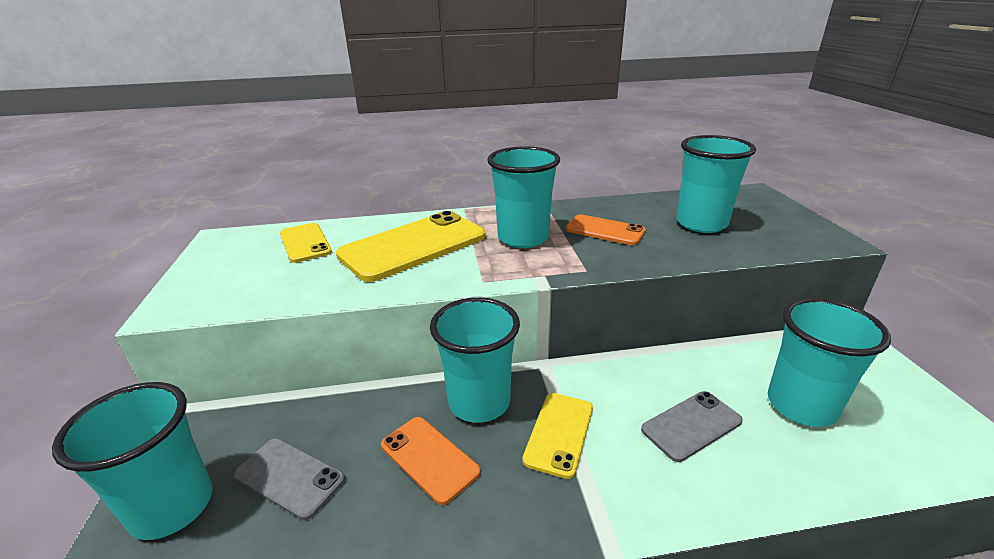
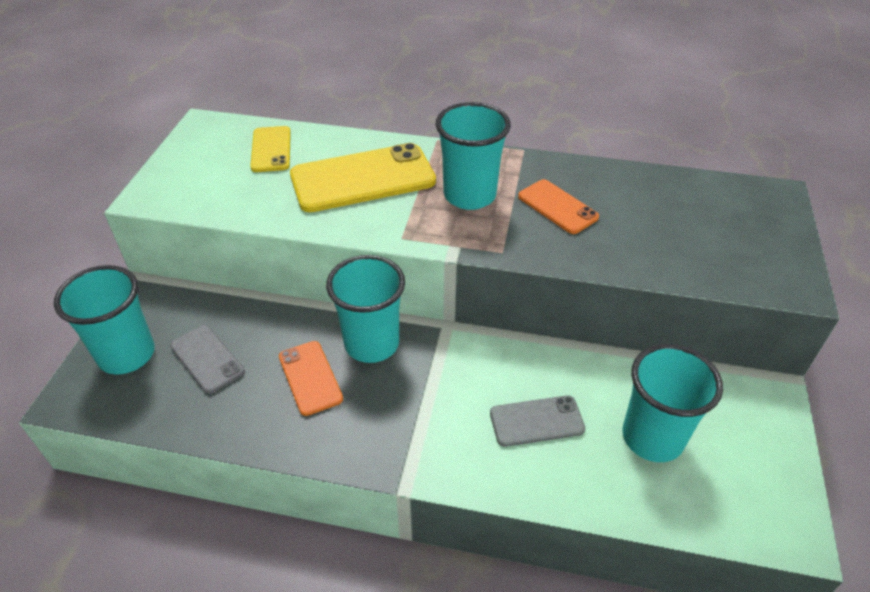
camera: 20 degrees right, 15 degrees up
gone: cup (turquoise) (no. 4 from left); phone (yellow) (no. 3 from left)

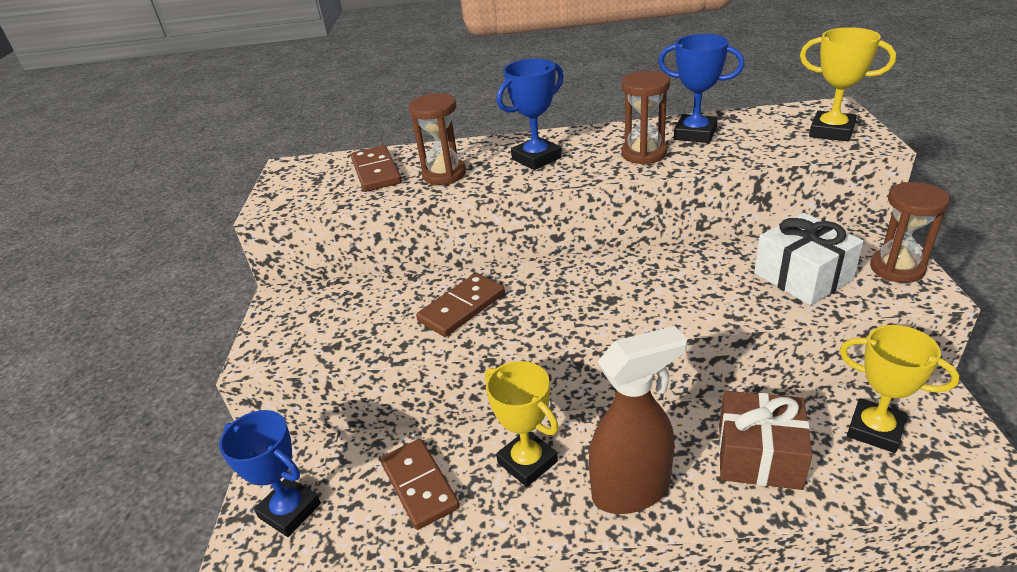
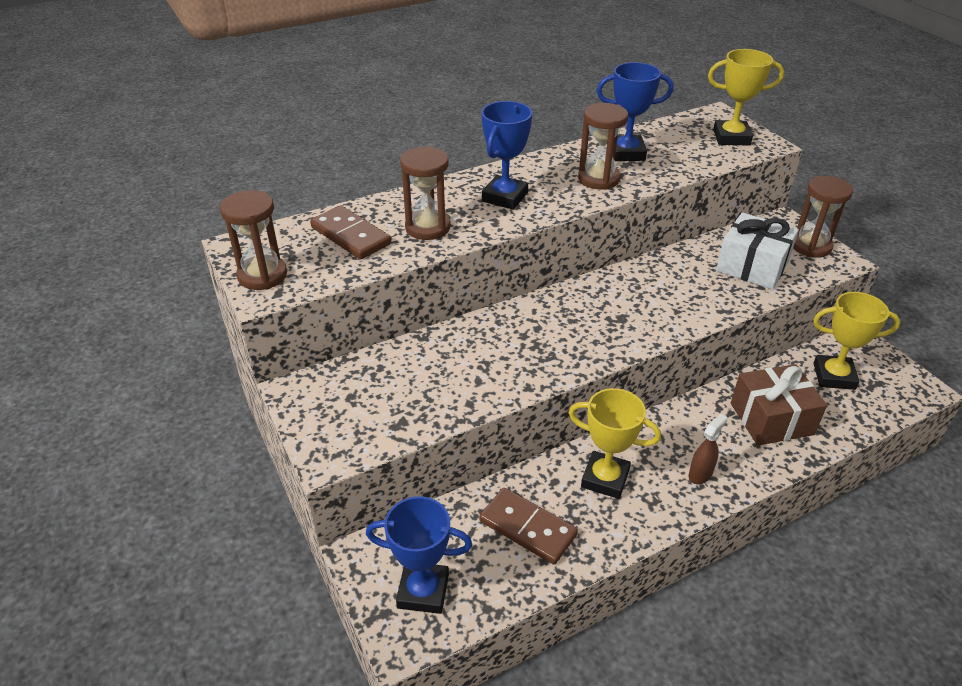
camera: 30 degrees left, 5 degrees up
gone: domino (brown) (no. 3 from left)
new: hourglass (brown) (no. 1 from left)
scaled: spray bottle (brown) x0.45

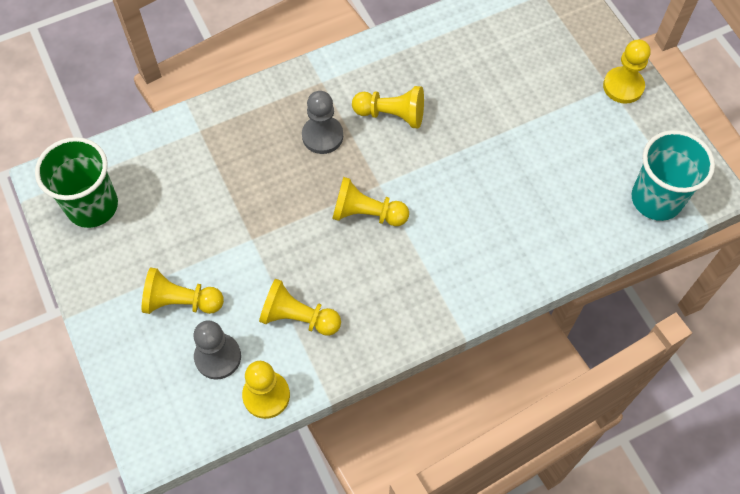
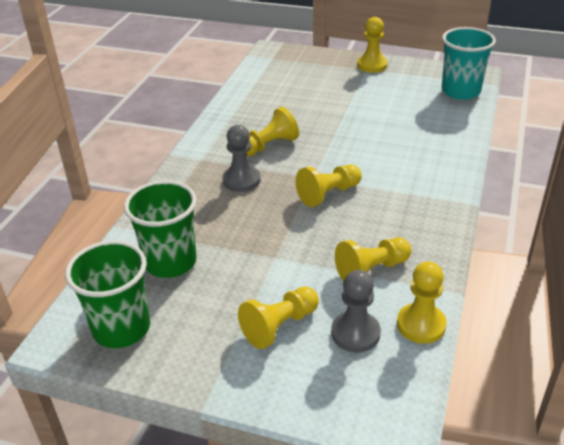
camera: 45 degrees left, 25 degrees down
new: cup (green) (no. 2 from left)

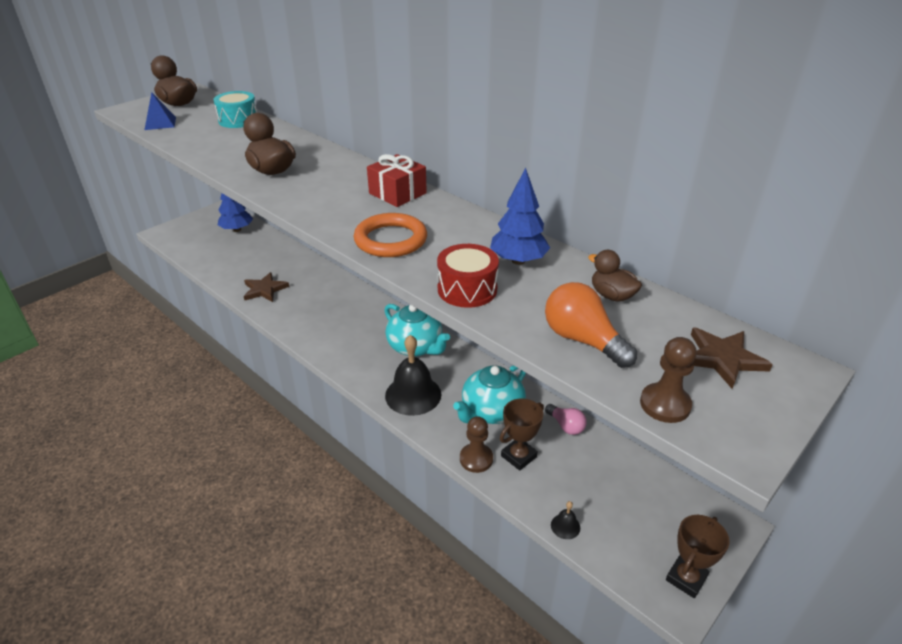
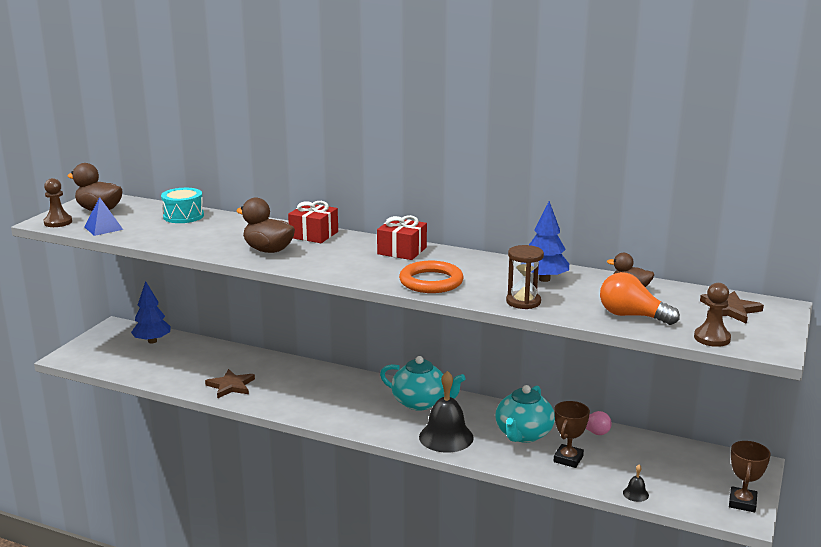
camera: 20 degrees left, 15 degrees down
new: gift (red) (no. 1 from left)
shifted: pawn (brown) (no. 1 from left)
swapped: drum (red) to hourglass (brown)

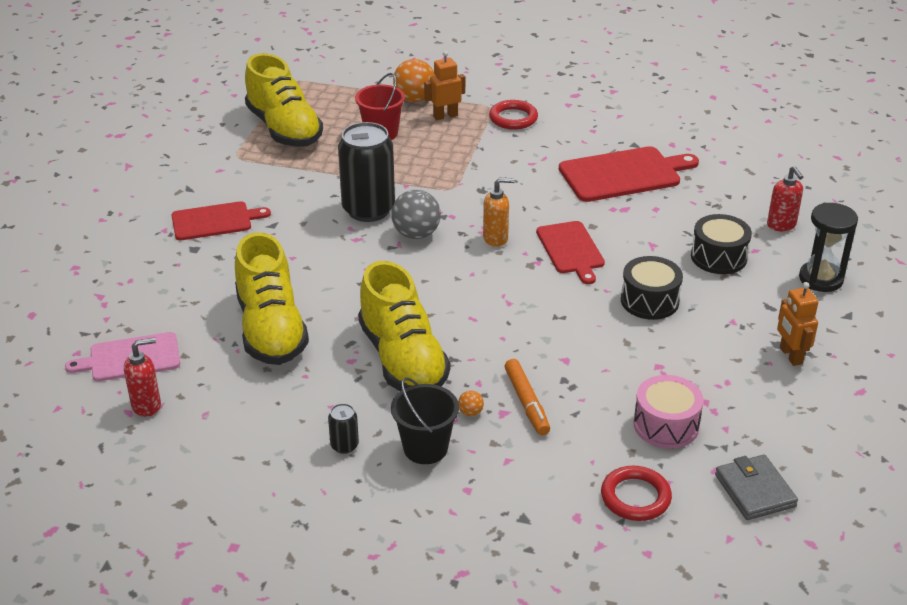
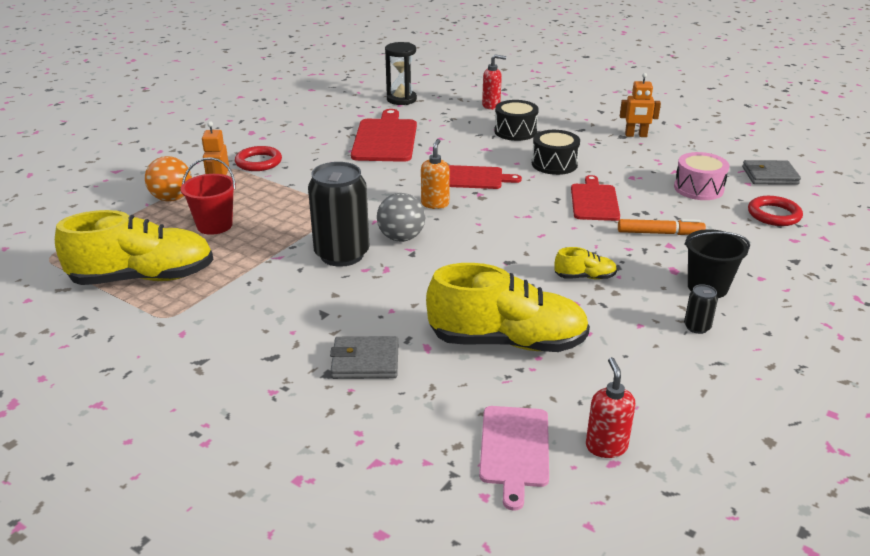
camera: 70 degrees left, 5 degrees down
gone: ball (orange) (no. 2 from left)
new: wallet (grey) (no. 1 from left)
shifted: cutting board (red) (no. 1 from left in the first image) to cutting board (red) (no. 3 from left); hourglass (black)
scaled: shoe (yellow) (no. 3 from left) x0.44

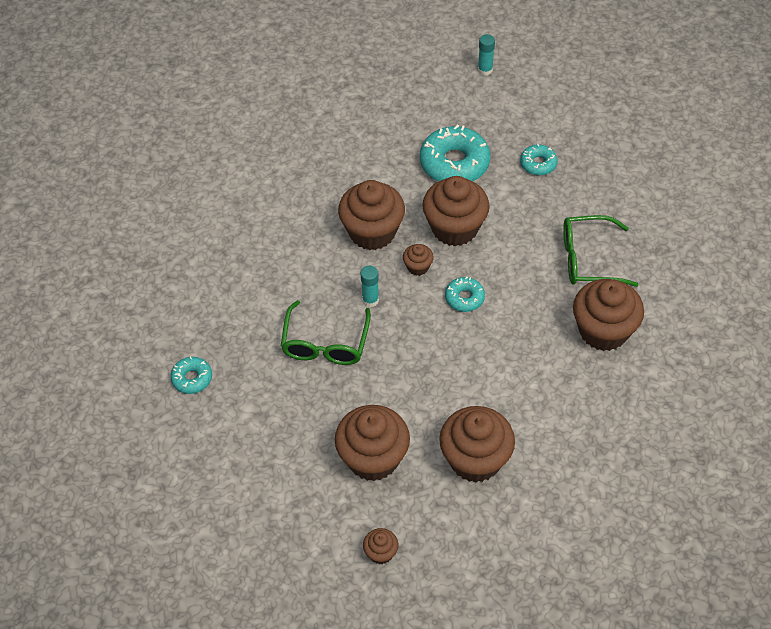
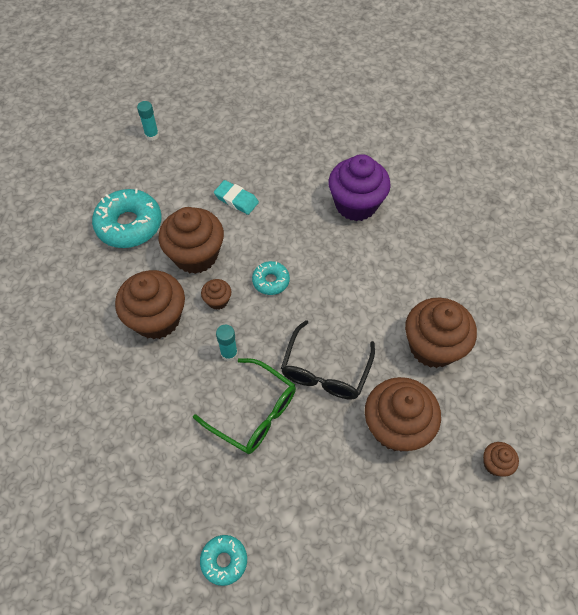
camera: 65 degrees left, 5 degrees up
gone: donut (turquoise) (no. 4 from left); glasses (green) (no. 2 from left)
new: eraser (turquoise); glasses (black)
shifted: glue stick (turquoise) (no. 2 from left in the first image) to glue stick (turquoise) (no. 1 from left)
repainted: cupcake (brown) (no. 7 from left) to cupcake (purple)

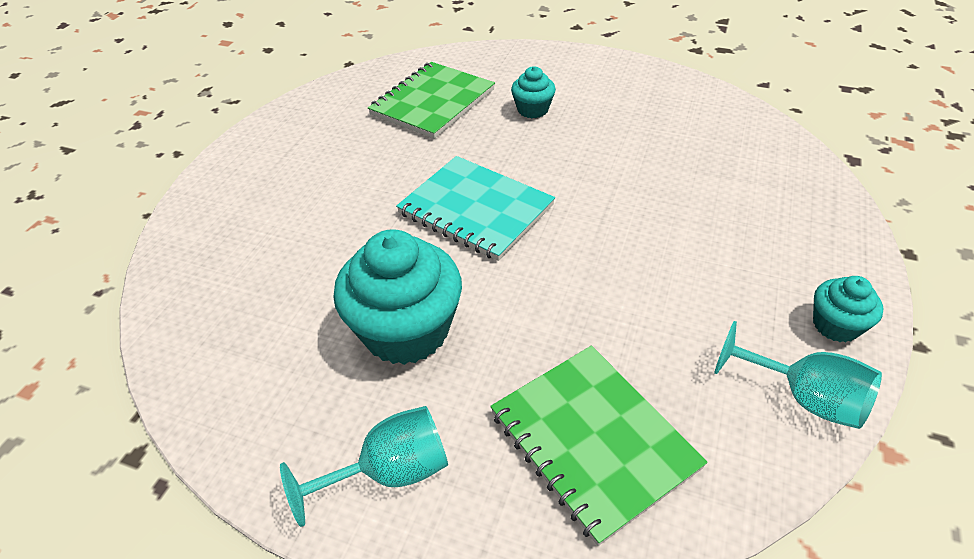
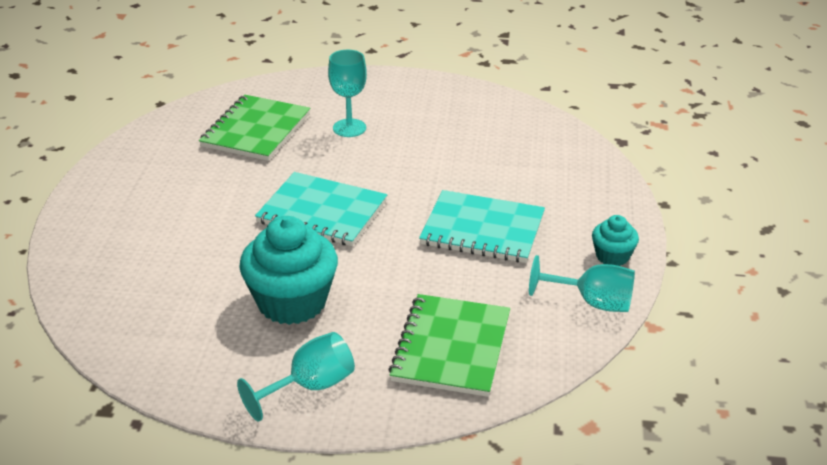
camera: 15 degrees left, 10 degrees down
new: notebook (turquoise) (no. 2 from left)
swapped: cupcake (turquoise) (no. 2 from left) to goblet (turquoise) (no. 2 from left)
rotated: notebook (green) (no. 2 from left) 60 degrees clockwise

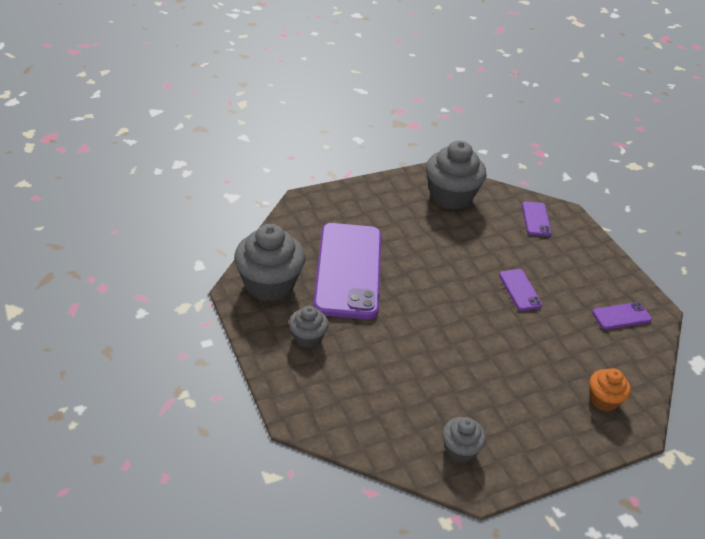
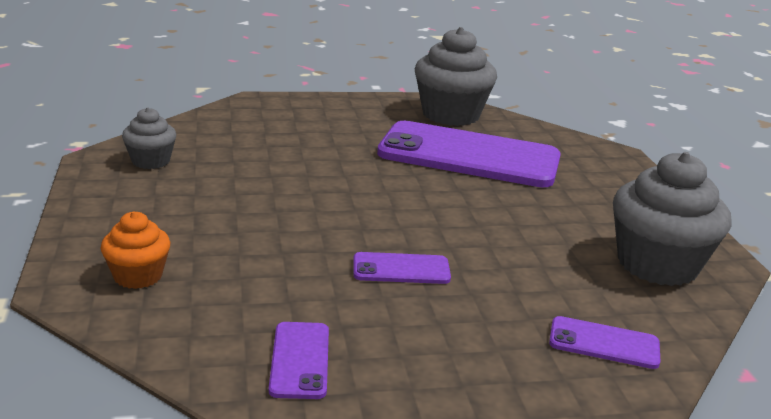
camera: 105 degrees right, 15 degrees down
gone: cupcake (grey) (no. 2 from left)

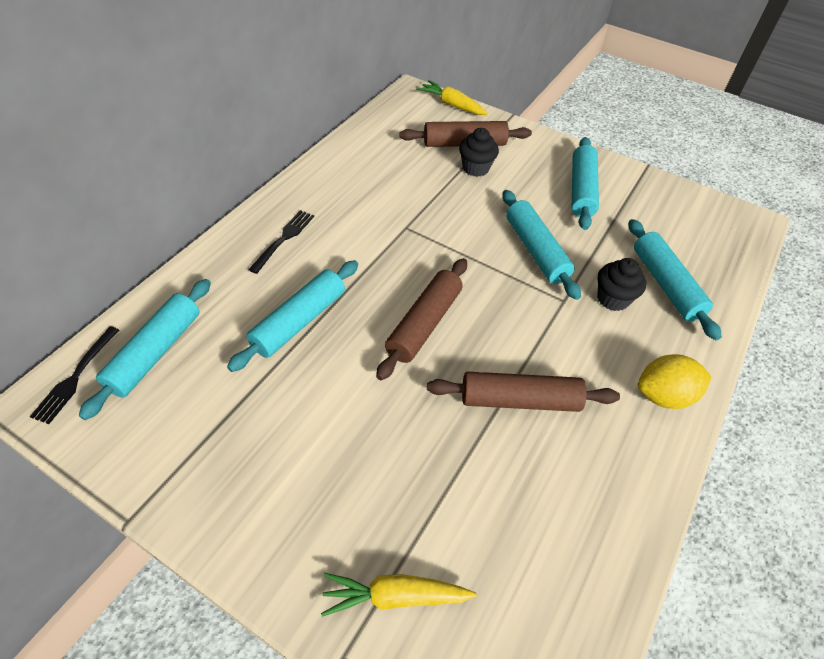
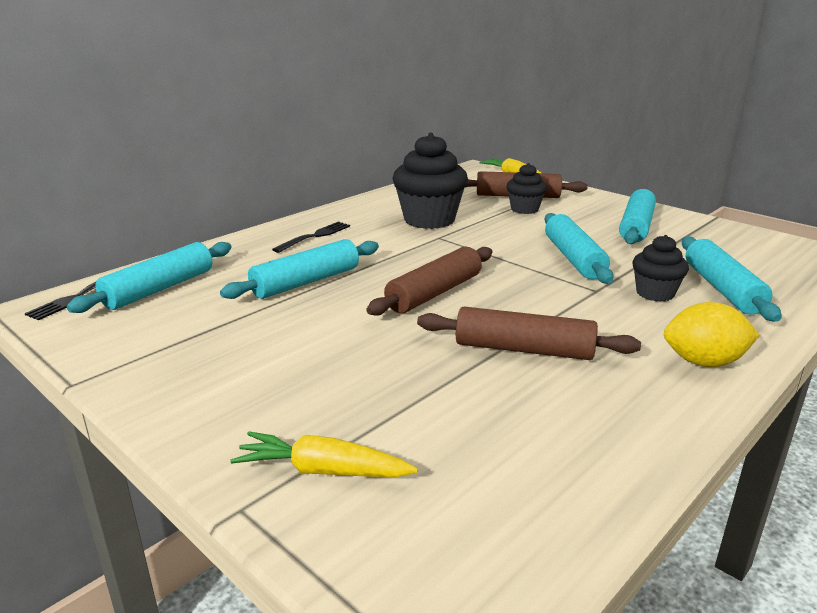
camera: 15 degrees right, 25 degrees down
new: cupcake (black) (no. 1 from left)

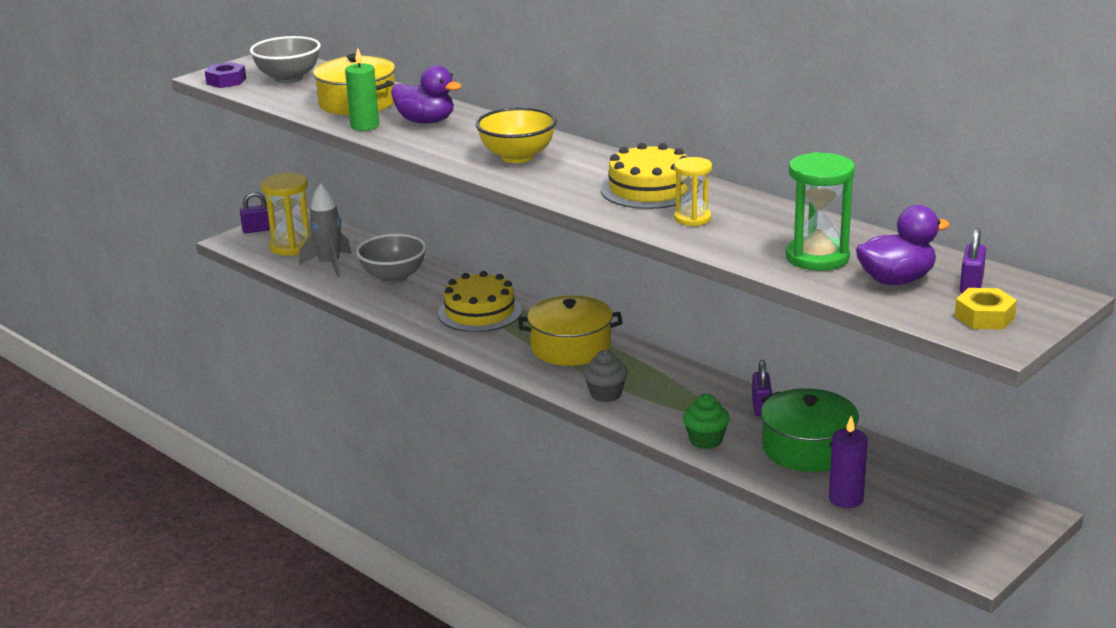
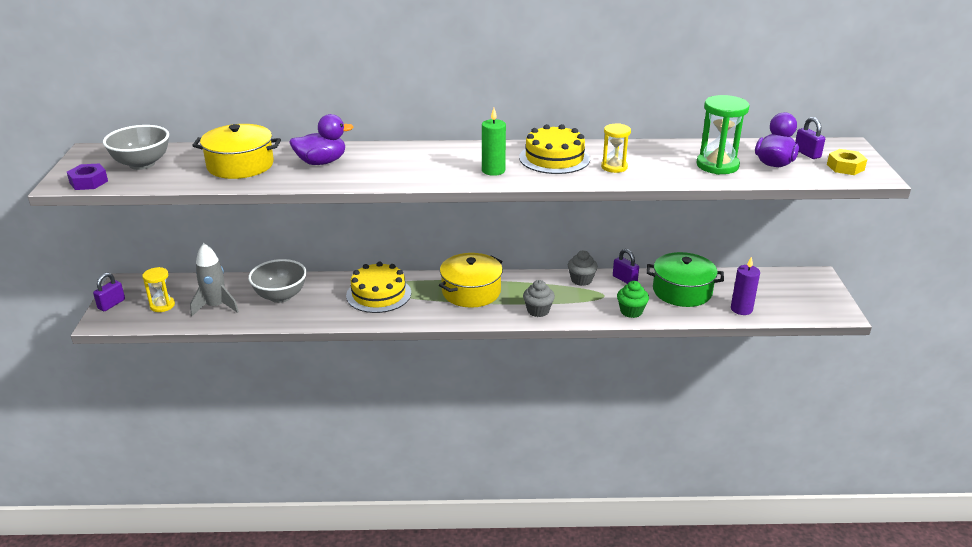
camera: 45 degrees left, 5 degrees up
gone: bowl (yellow)
new: cupcake (grey) (no. 2 from left)
shifted: candle (green)
scaled: hourglass (yellow) (no. 1 from left) x0.62

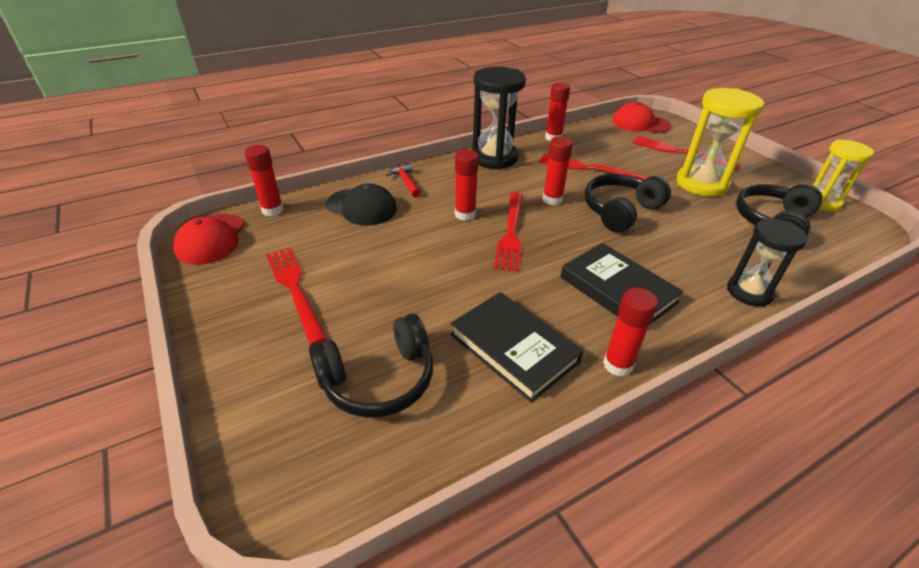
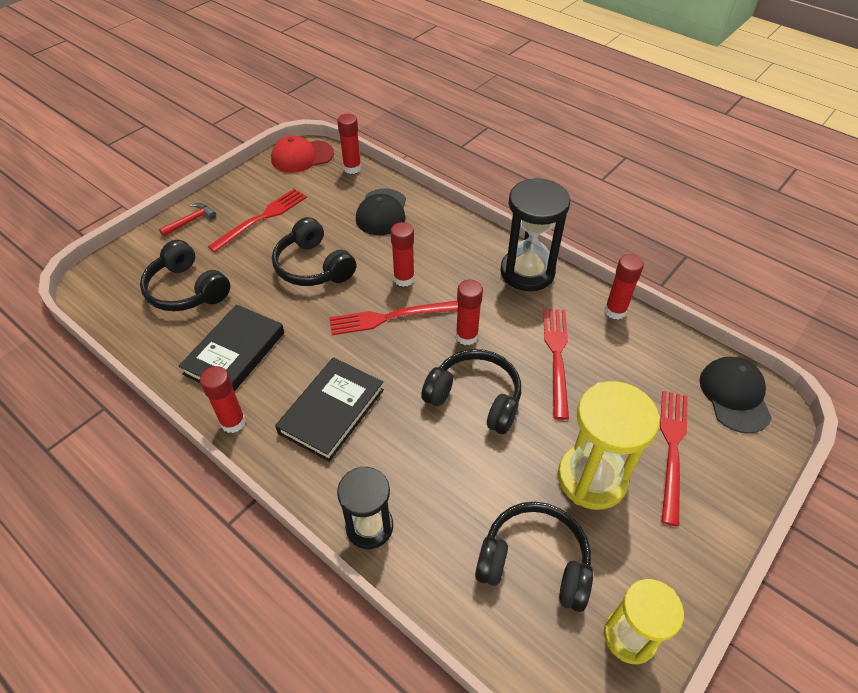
camera: 70 degrees right, 10 degrees up
new: headphones (black) (no. 2 from left)
shifted: hammer (red)
repainted: cap (red) (no. 2 from left) to cap (black) (no. 2 from left)

